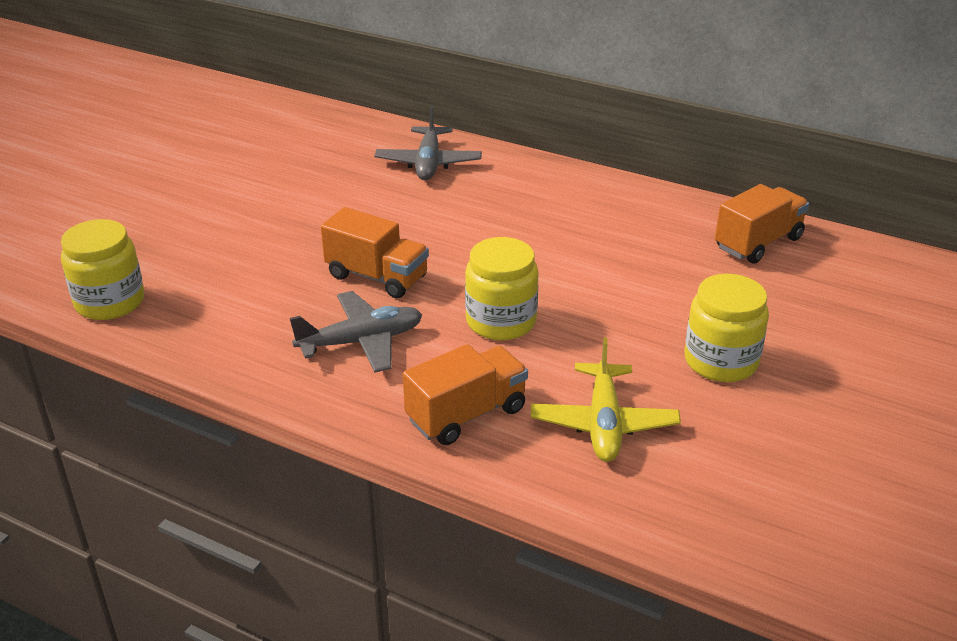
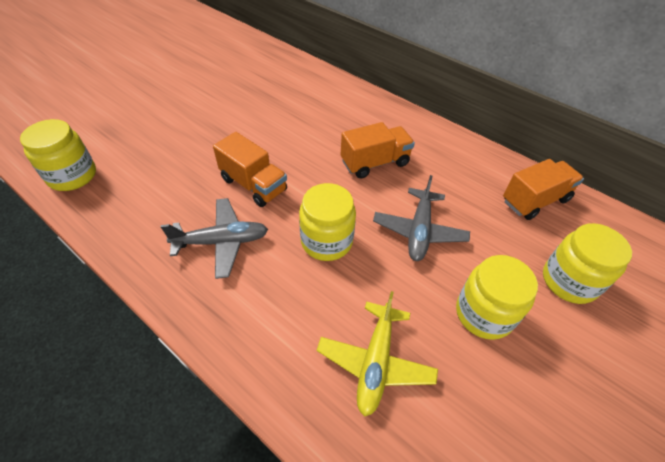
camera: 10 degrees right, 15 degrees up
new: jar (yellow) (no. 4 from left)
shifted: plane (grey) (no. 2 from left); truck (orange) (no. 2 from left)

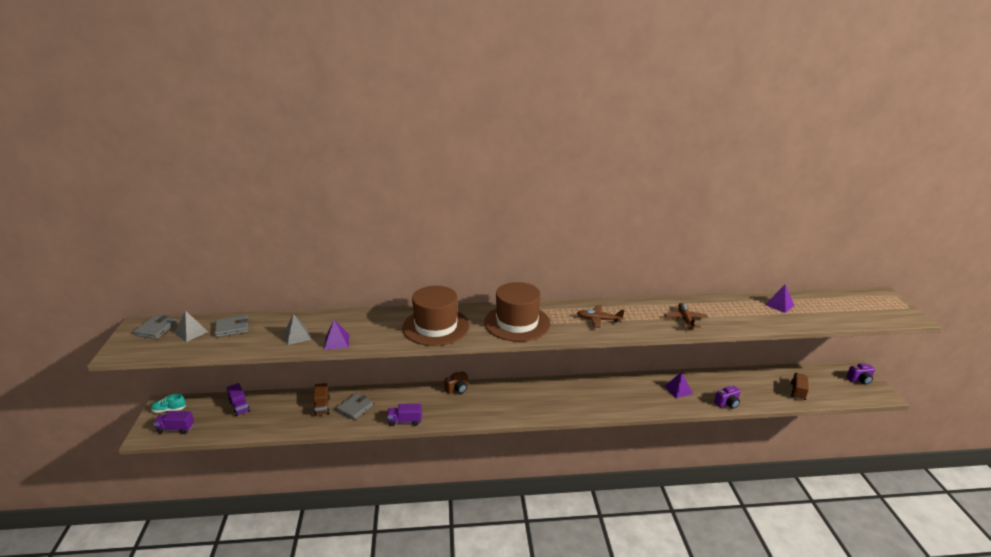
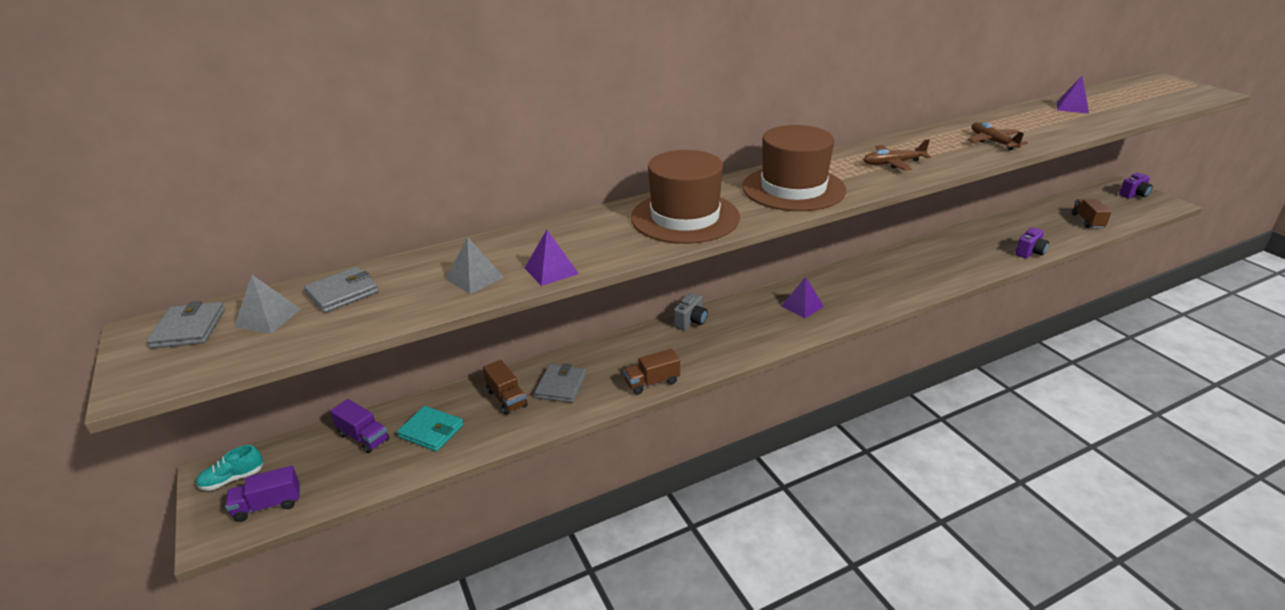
camera: 20 degrees left, 5 degrees up
new: wallet (turquoise)
shifted: pyramid (purple) (no. 2 from left)
repainted: camera (brown) to camera (grey); truck (purple) (no. 3 from left) to truck (brown) (no. 2 from left)

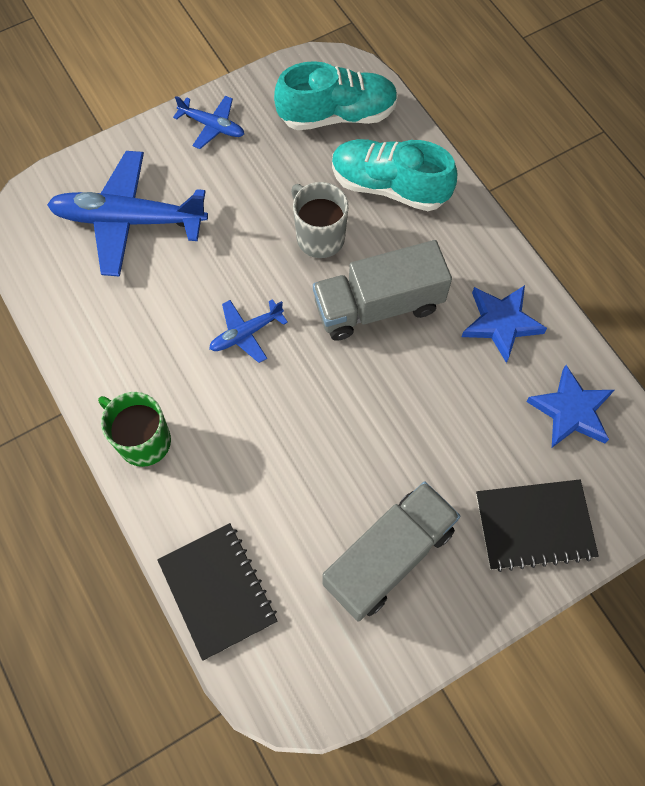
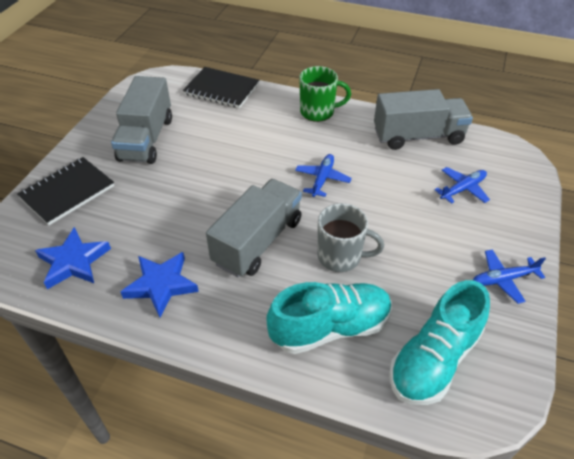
camera: 140 degrees right, 20 degrees down
new: truck (grey) (no. 3 from left)
scaled: plane (blue) (no. 1 from left in the first image) x0.50

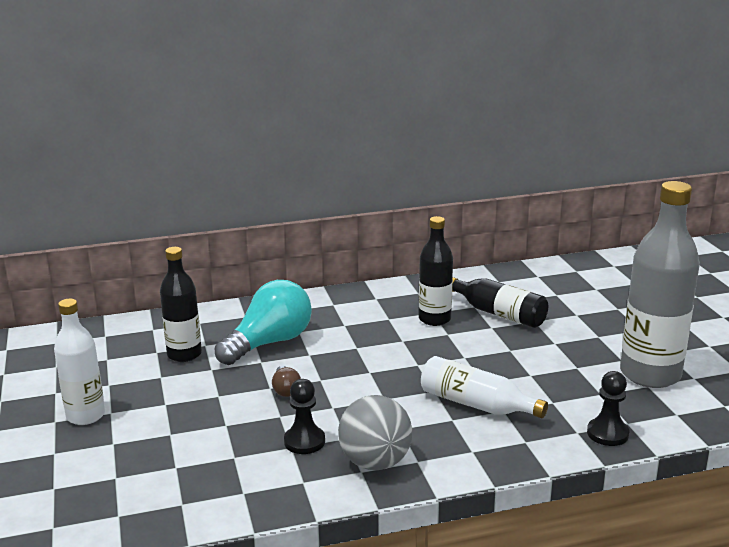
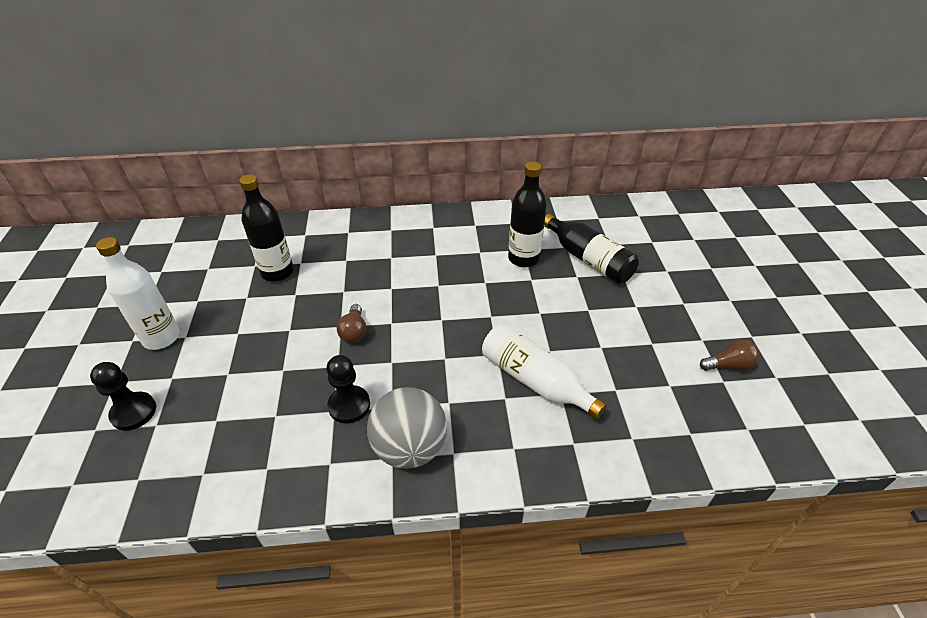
camera: 10 degrees right, 20 degrees up
gone: light bulb (turquoise)
shifted: pawn (black) (no. 2 from left in the first image) to pawn (black) (no. 1 from left)
swapped: bottle (grey) to light bulb (brown) (no. 2 from left)

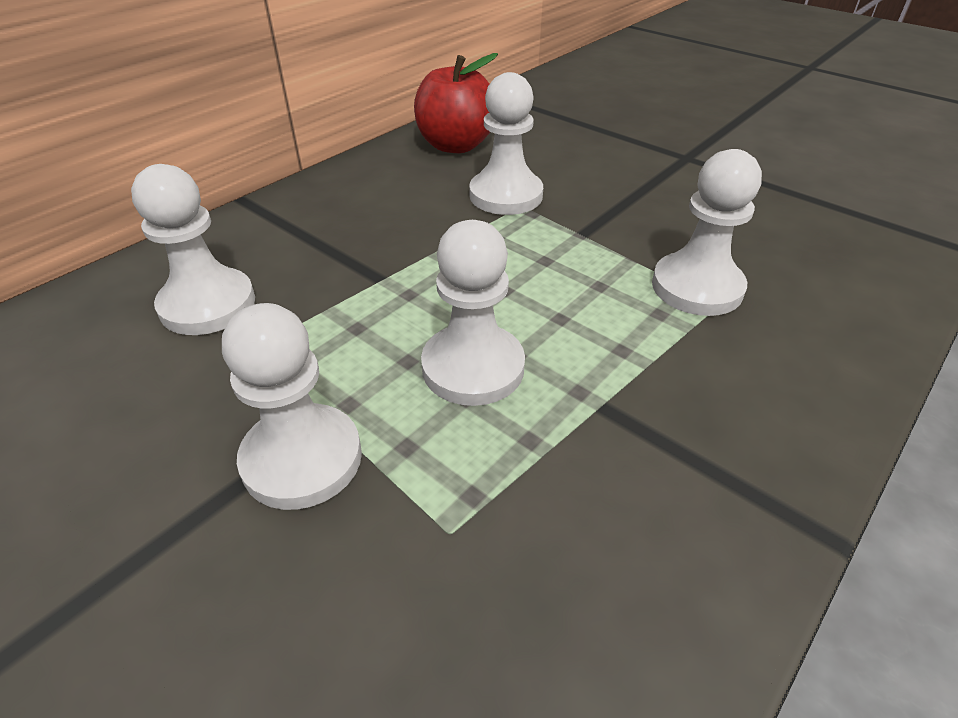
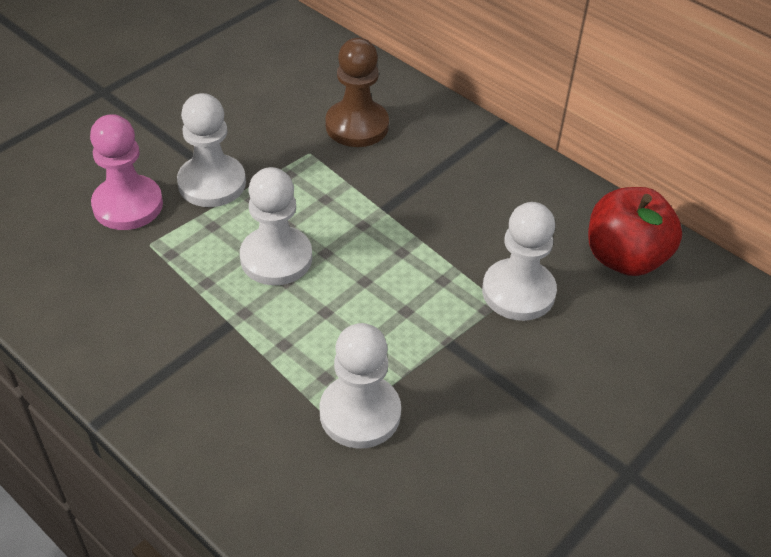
camera: 90 degrees right, 5 degrees up
new: pawn (pink)
repainted: pawn (white) (no. 1 from left) to pawn (brown)

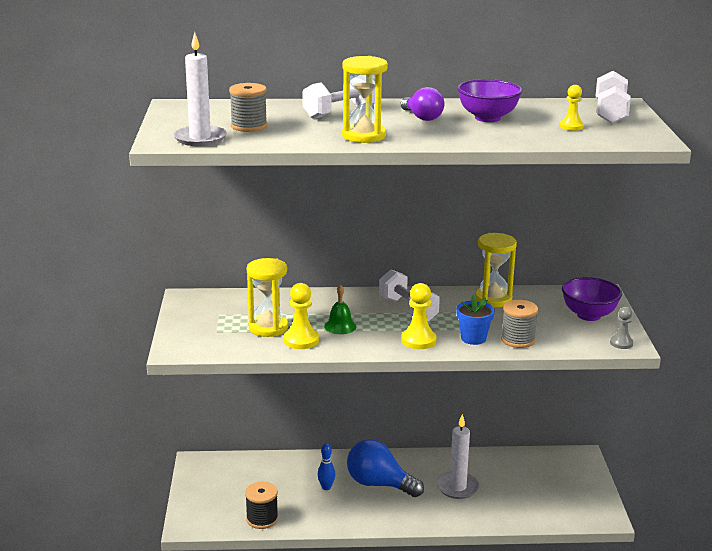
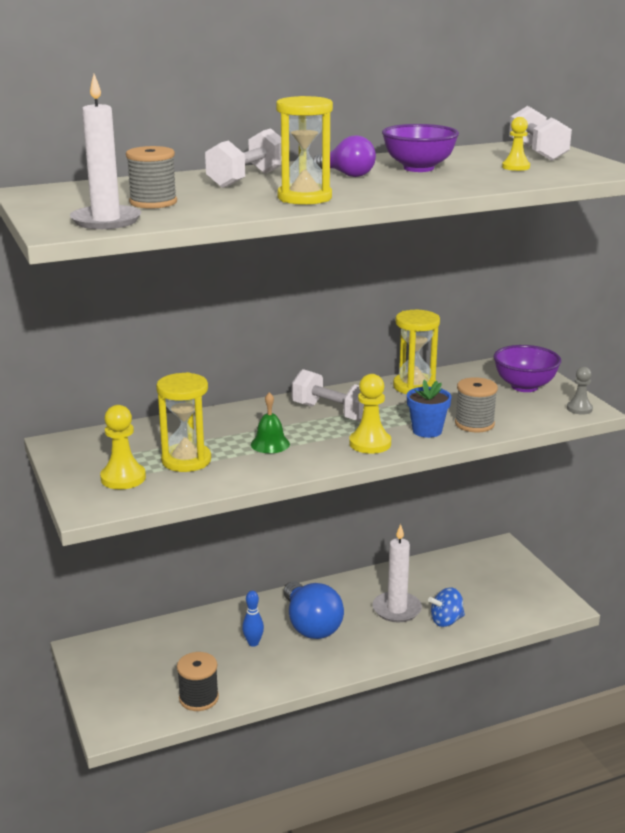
camera: 20 degrees left, 0 degrees up
new: spinning top (blue)
shifted: pawn (yellow) (no. 1 from left)
rotated: light bulb (blue) 120 degrees counterclockwise

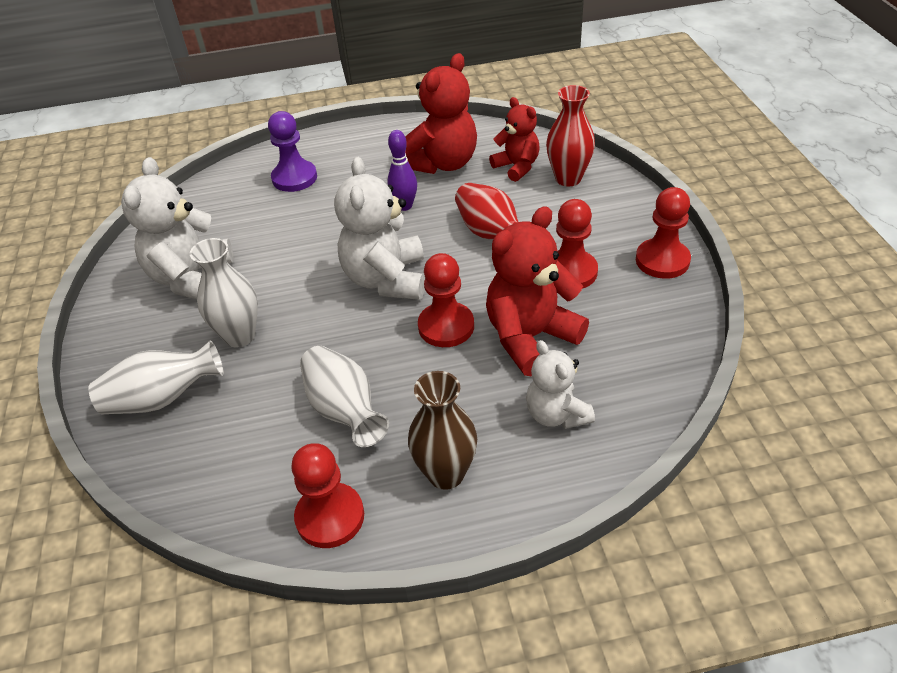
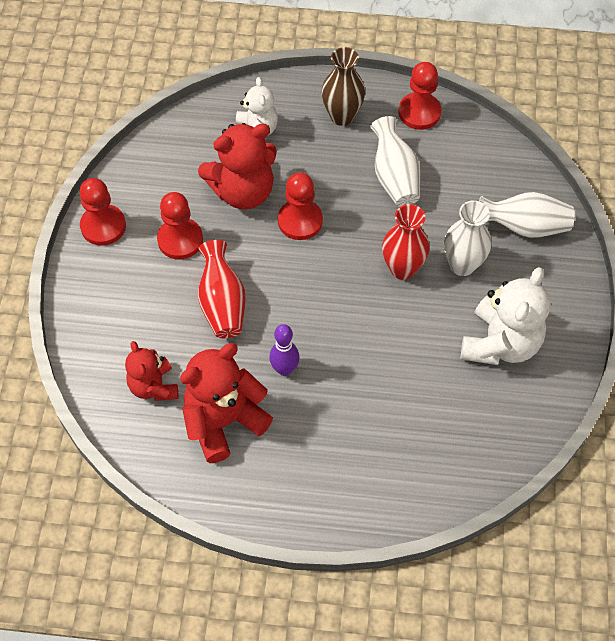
camera: 165 degrees left, 15 degrees up
gone: pawn (purple); teddy bear (white) (no. 2 from left)
shifted: vase (red) (no. 2 from left)

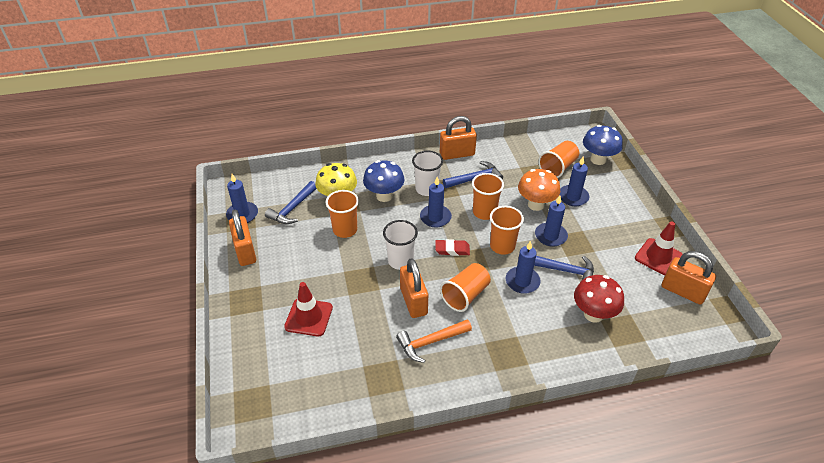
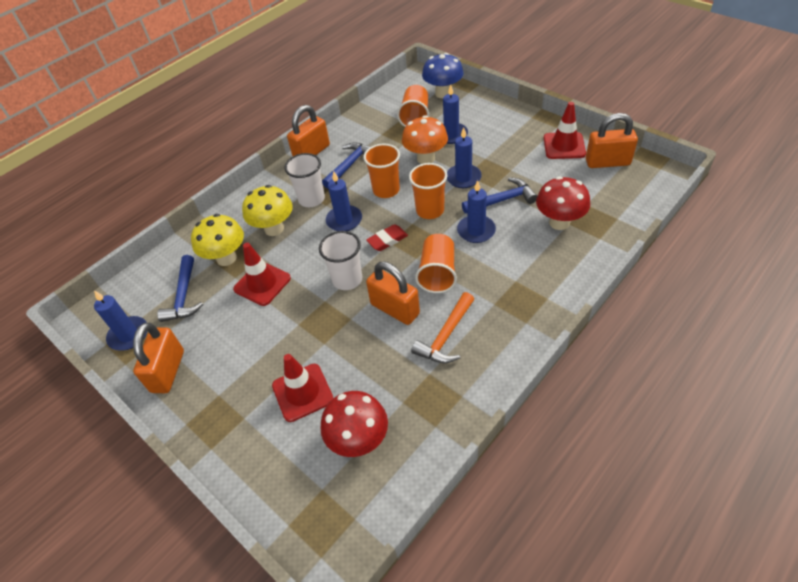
camera: 30 degrees left, 5 degrees up
new: mushroom (red) (no. 1 from left)
swapped: cup (orange) (no. 1 from left) to traffic cone (red) (no. 1 from left)
repainted: mushroom (blue) (no. 1 from left) to mushroom (yellow) (no. 2 from left)
rotated: padlock (orange) (no. 1 from left) 60 degrees clockwise

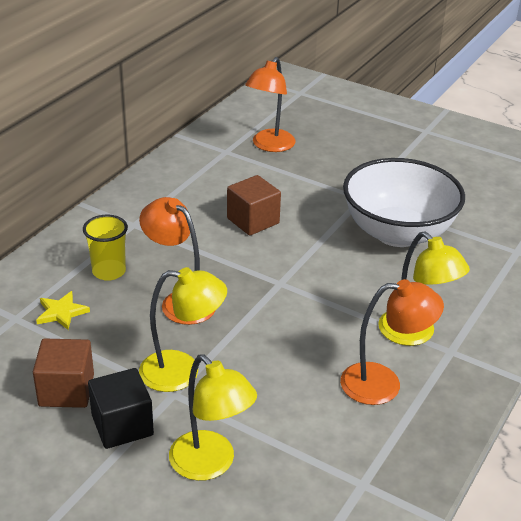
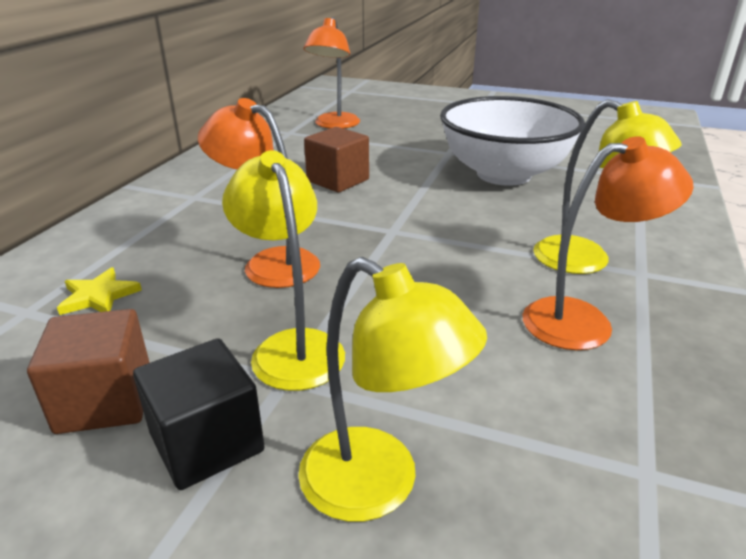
camera: 10 degrees left, 5 degrees down
gone: cup (yellow)
rotated: lamp (yellow) (no. 1 from left) 105 degrees counterclockwise

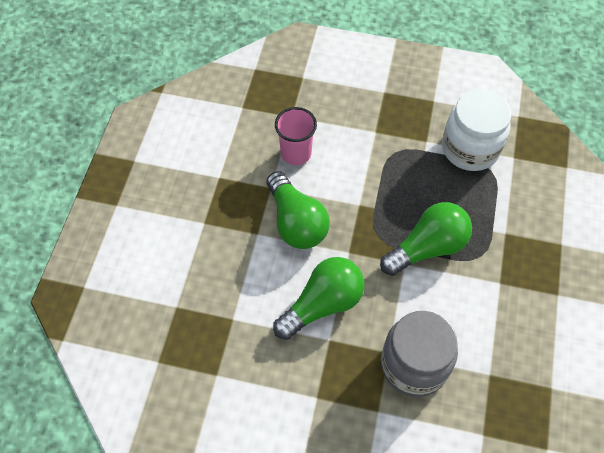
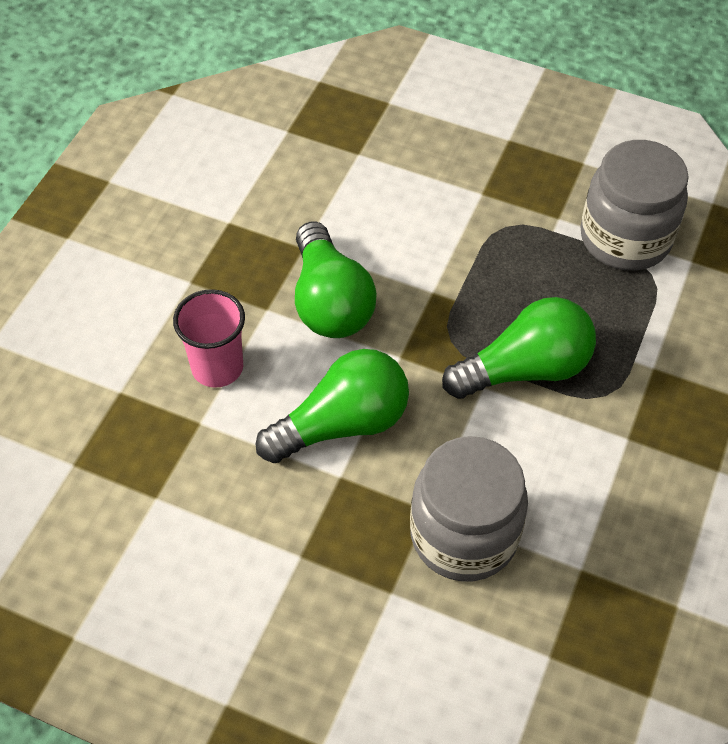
camera: 10 degrees right, 5 degrees down
shifted: cup (pink)
repainted: jar (white) to jar (grey) (no. 2 from left)

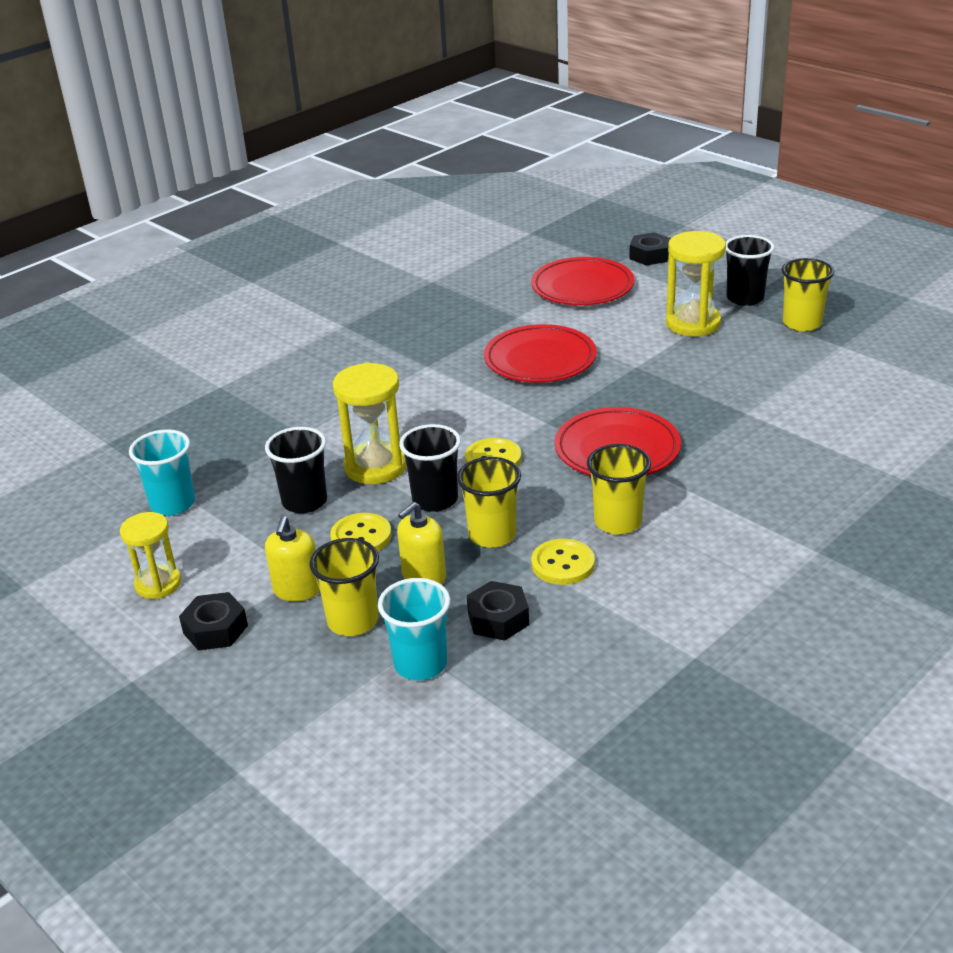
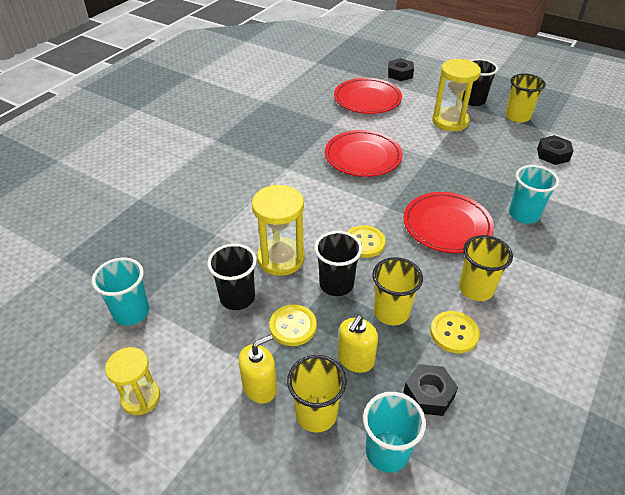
camera: 15 degrees left, 10 degrees up
new: cup (turquoise) (no. 3 from left)
shifted: nut (black) (no. 1 from left in the first image) to nut (black) (no. 3 from left)
rotated: soap dispenser (yellow) (no. 1 from left) 120 degrees counterclockwise

